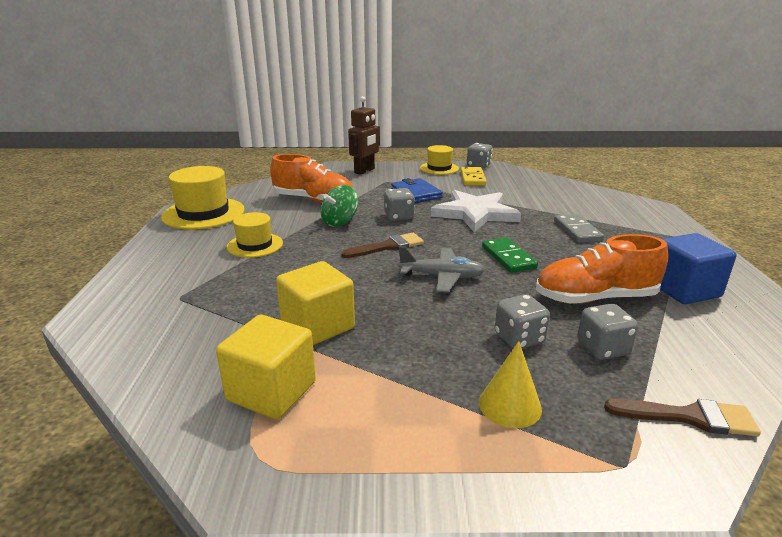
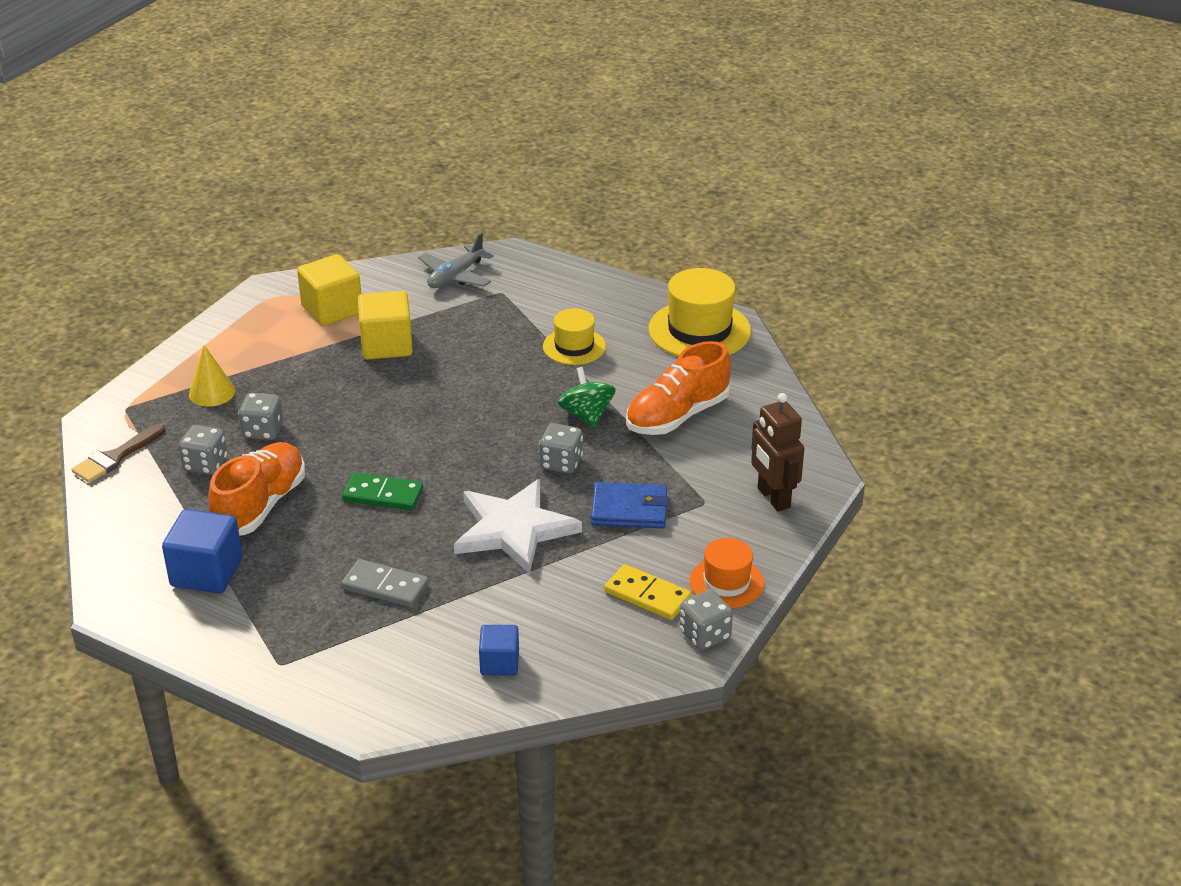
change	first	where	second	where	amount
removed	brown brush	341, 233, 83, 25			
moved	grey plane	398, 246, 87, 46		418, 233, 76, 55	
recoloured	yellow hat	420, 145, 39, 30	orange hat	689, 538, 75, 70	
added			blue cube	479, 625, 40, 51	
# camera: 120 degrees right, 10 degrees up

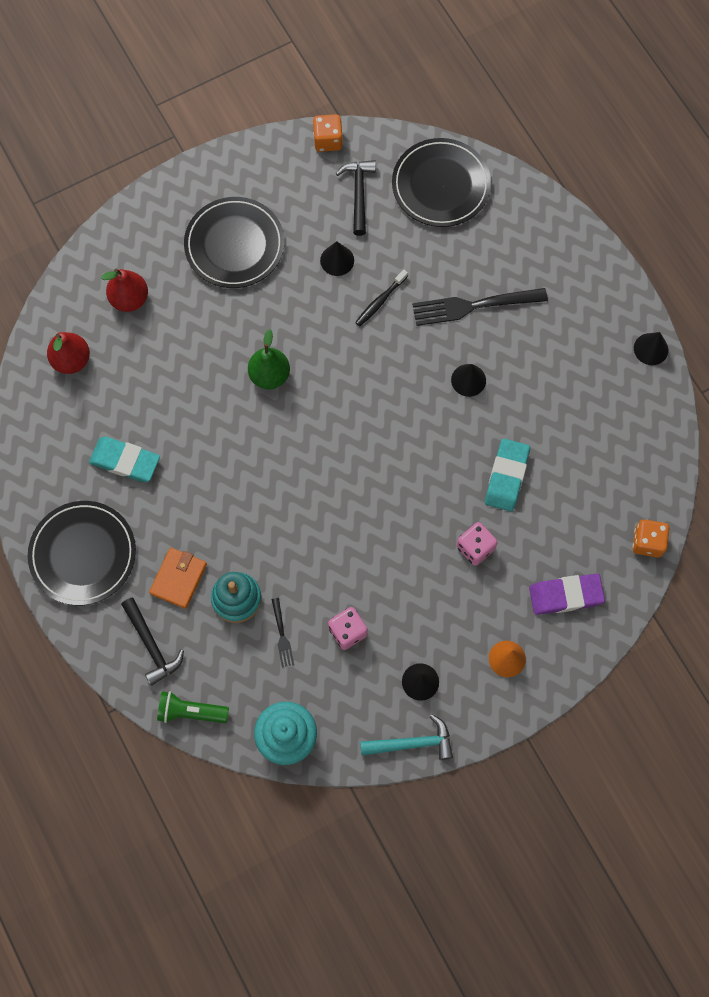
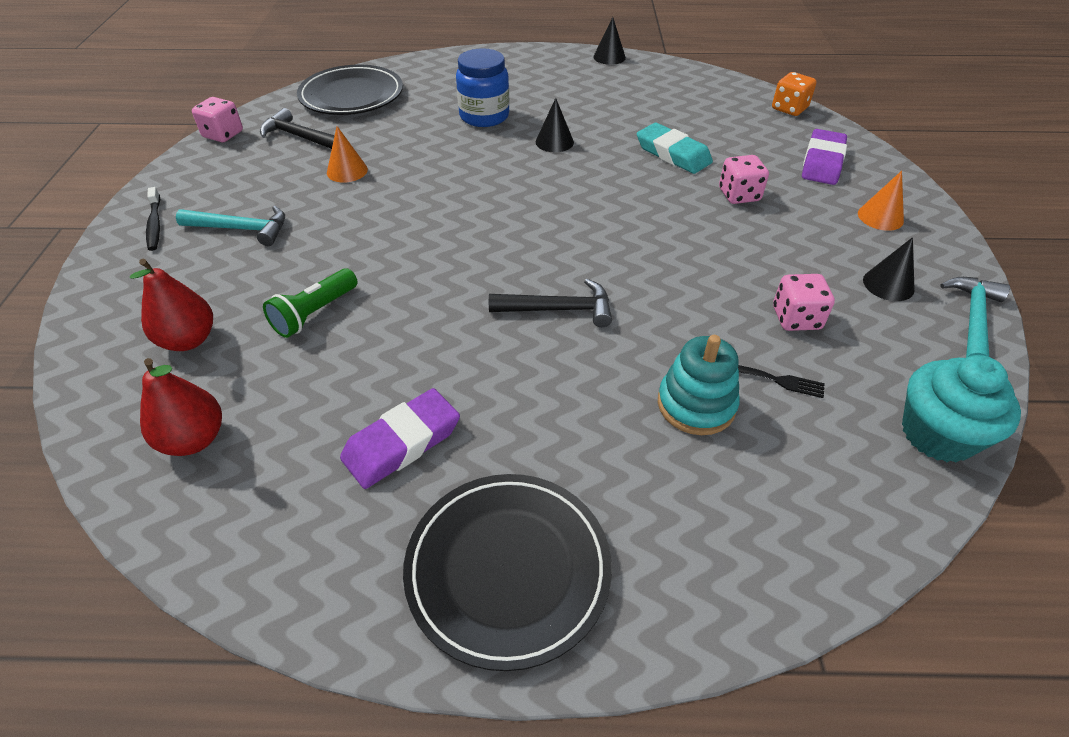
change	first	where	second	where	amount
recoloured	turquoise eraser	89, 437, 71, 45	purple eraser	340, 388, 120, 101	
moved	black hammer	121, 598, 63, 88		489, 279, 123, 48	
removed	orange wallet	149, 548, 58, 61			
moved	green flashlight	157, 691, 72, 32		263, 268, 95, 70	
replaced	black plate	184, 197, 101, 91	turquoise hammer	176, 206, 109, 40	
removed	green pear	248, 329, 42, 60			
recoloured	orange dice	313, 114, 30, 38	pink dice	192, 97, 51, 45	
recoloured	black cone	320, 241, 34, 35	orange cone	327, 126, 41, 57	
moved	black toothbrush	355, 270, 53, 56		146, 187, 14, 64	
replaced	black fork	412, 288, 136, 38	blue jar	456, 48, 54, 79	
# camera: 60 degrees left, 25 degrees down

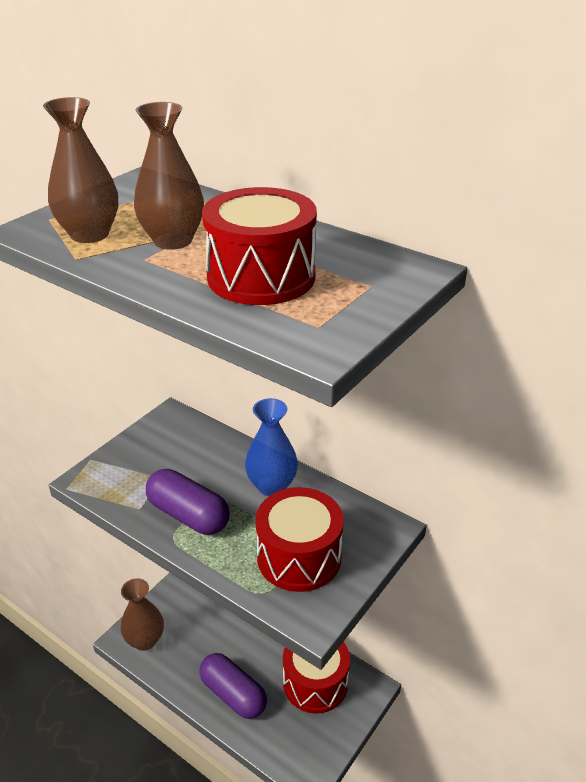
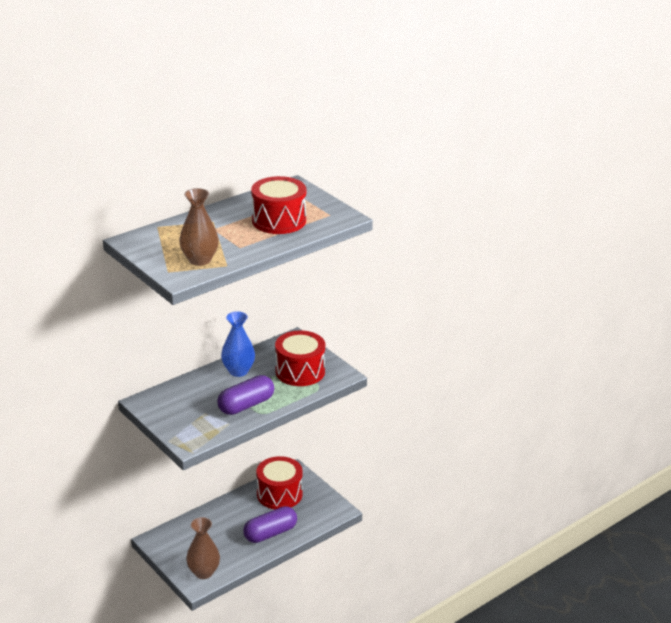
change	first	where	second	where	amount
removed	brown vase	134, 102, 70, 148			
# camera: 75 degrees left, 5 degrees down

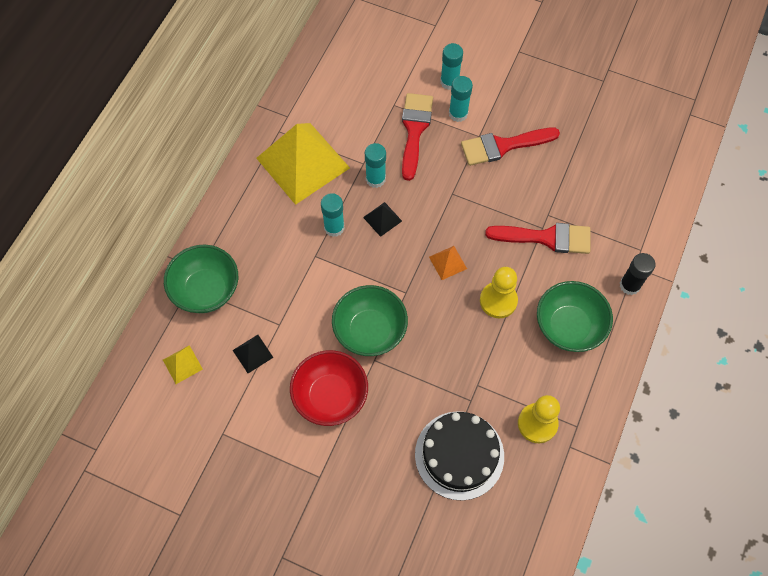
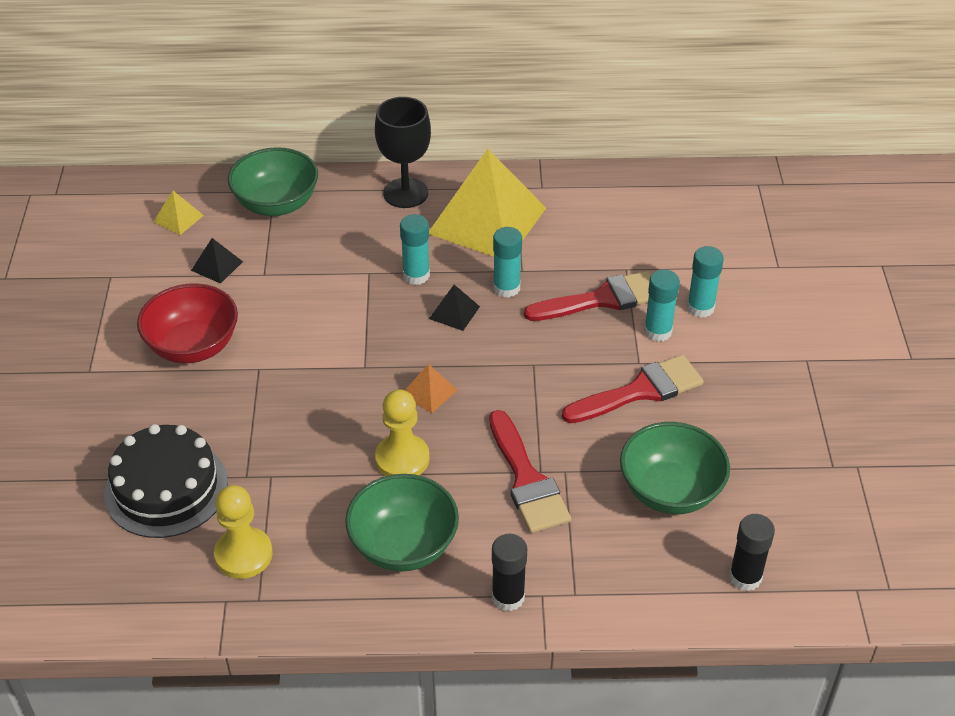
change	first	where	second	where	amount
moved	green bowl	332, 285, 76, 71		620, 422, 110, 92	
turned	red brush	461, 128, 99, 38		562, 355, 142, 68	105 degrees clockwise
added			black goblet	375, 97, 56, 111	
added			black glue stick	729, 514, 46, 77	
# camera: 65 degrees right, 20 degrees down

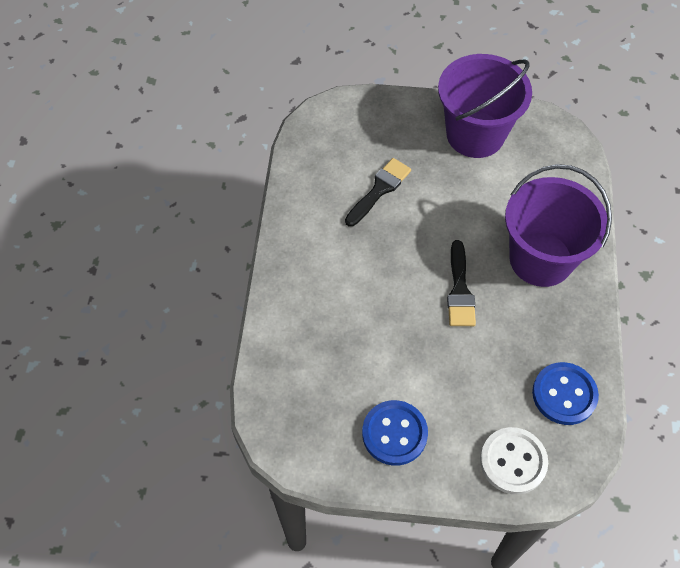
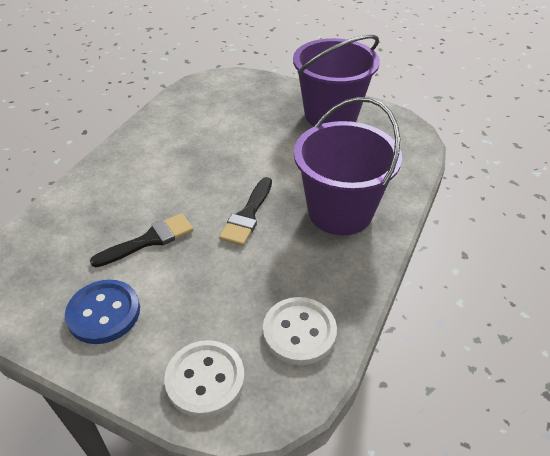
change	first	where	second	where	amount
moved	black brush	345, 158, 66, 69		90, 213, 103, 54	
recoloured	blue button	532, 362, 67, 63	white button	263, 297, 74, 68	
# camera: 20 degrees right, 15 degrees down

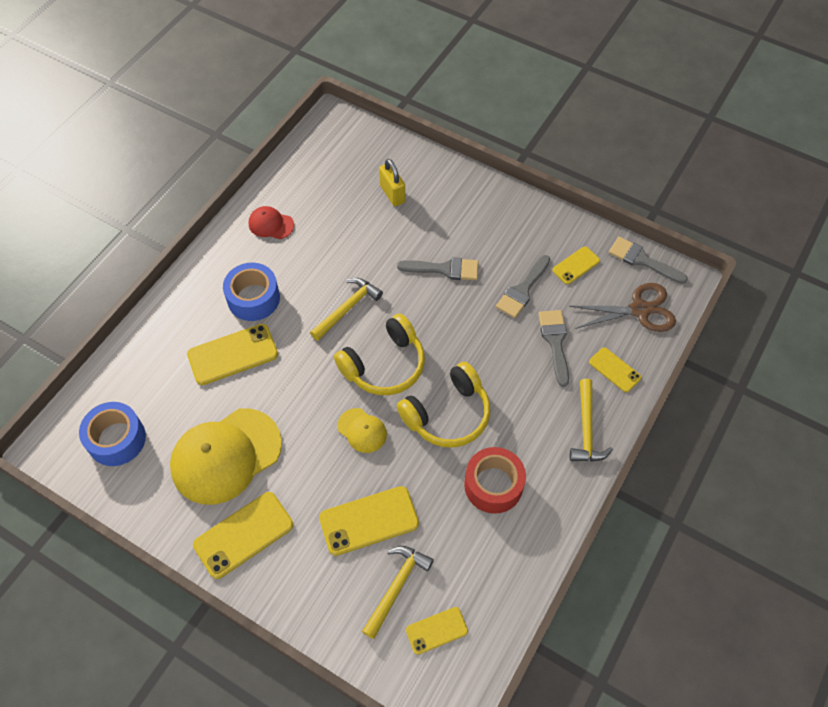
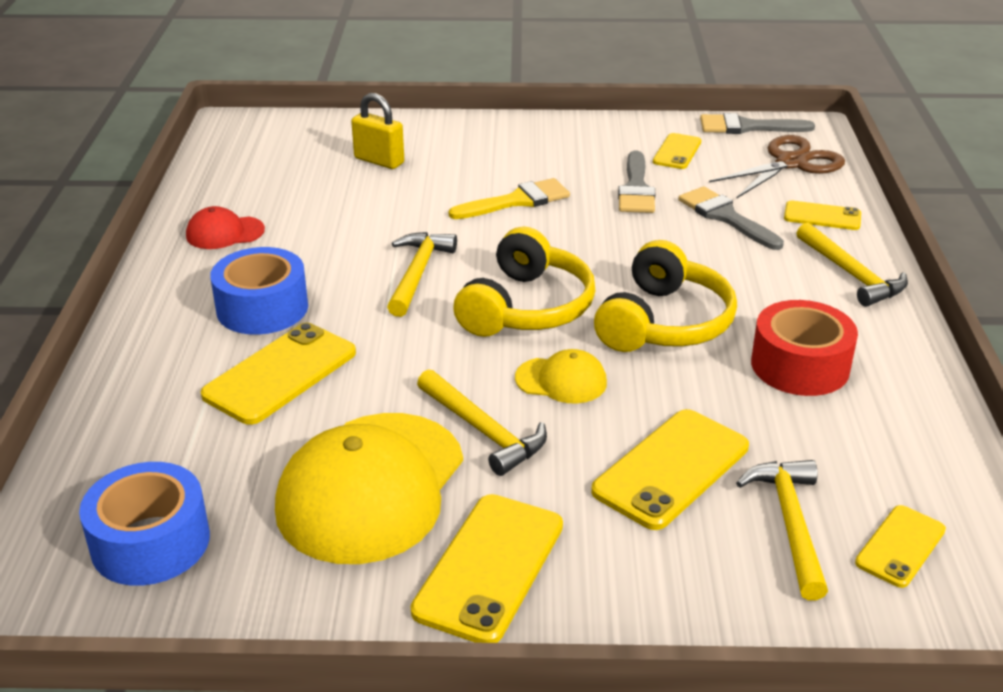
change	first	where	second	where	amount
recoloured	grey brush	397, 257, 81, 23	yellow brush	449, 178, 121, 41	
added			yellow hammer	417, 369, 130, 107	
# camera: 30 degrees left, 25 degrees down

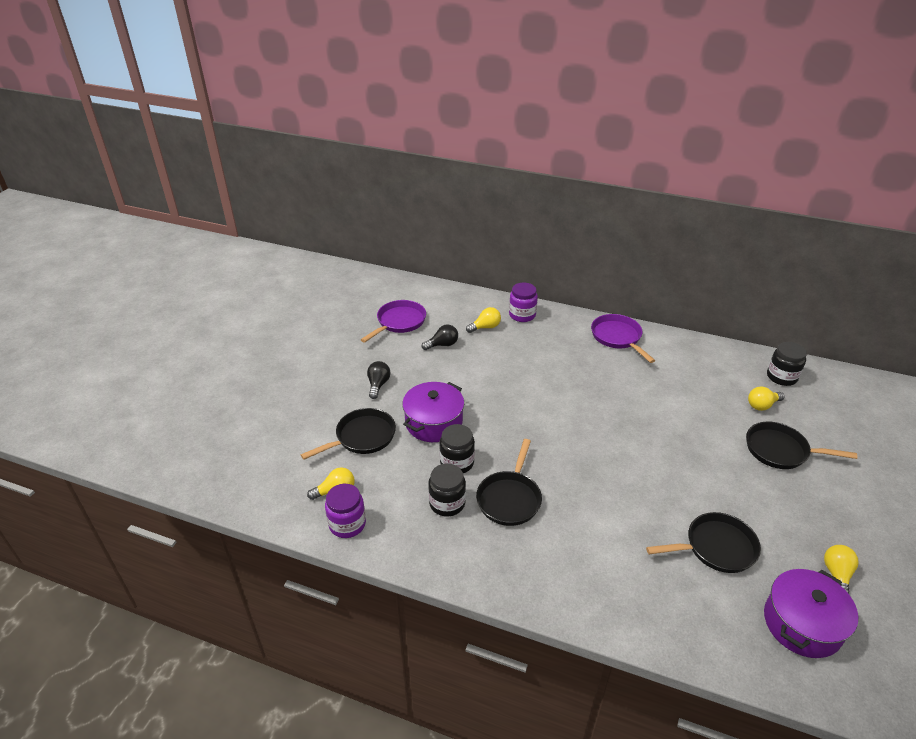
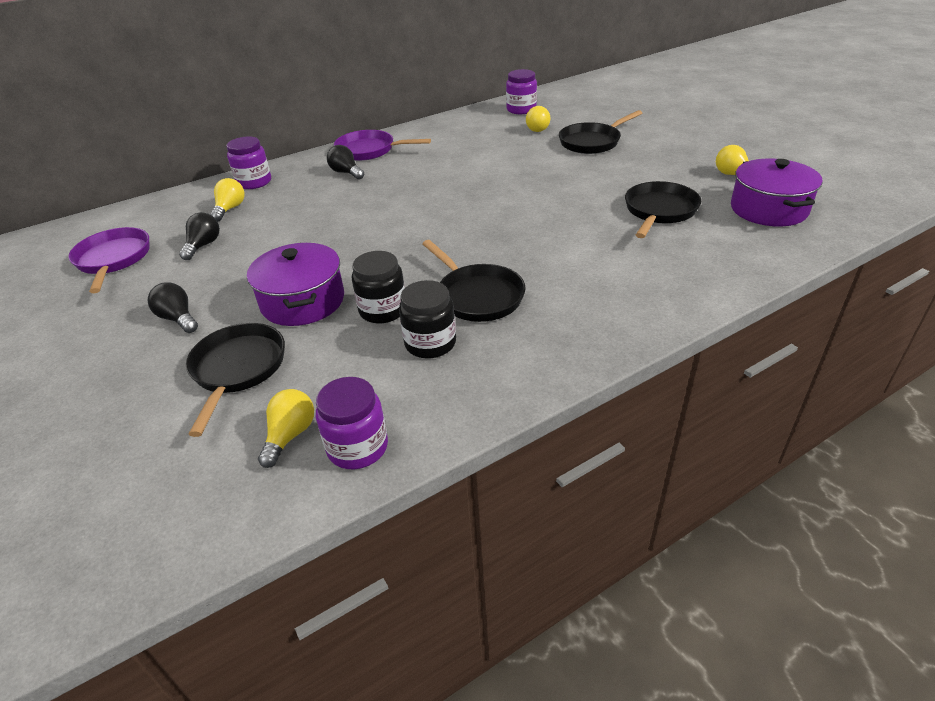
change	first	where	second	where	amount
recoloured	black jar	767, 342, 40, 44	purple jar	506, 69, 31, 45	
added			black light bulb	327, 145, 37, 35	
# camera: 50 degrees left, 0 degrees up

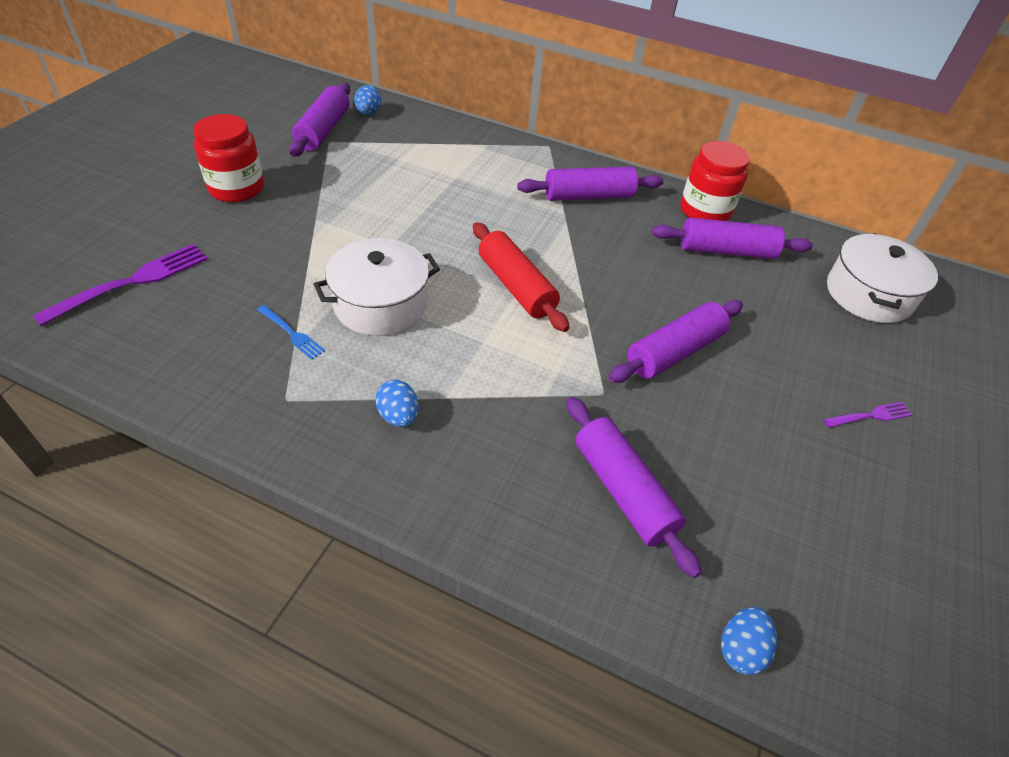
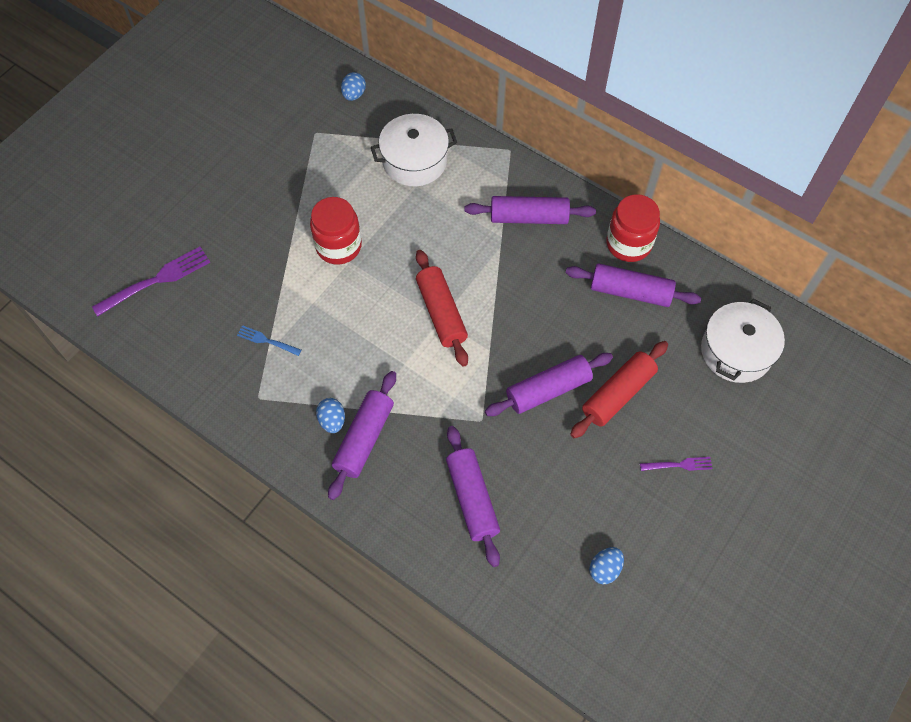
change	first	where	second	where	amount
moved	red jar	193, 114, 71, 88		310, 197, 52, 67	
turned	blue fork	257, 305, 68, 55		237, 325, 65, 31	150 degrees clockwise
moved	purple rolling pin	290, 83, 60, 74		328, 371, 68, 129	
moved	white pot	313, 238, 127, 98		371, 114, 86, 72	
moved	blue egg	721, 607, 56, 68		589, 547, 35, 37	
added			red rolling pin	570, 341, 98, 97	
# camera: 15 degrees right, 15 degrees up

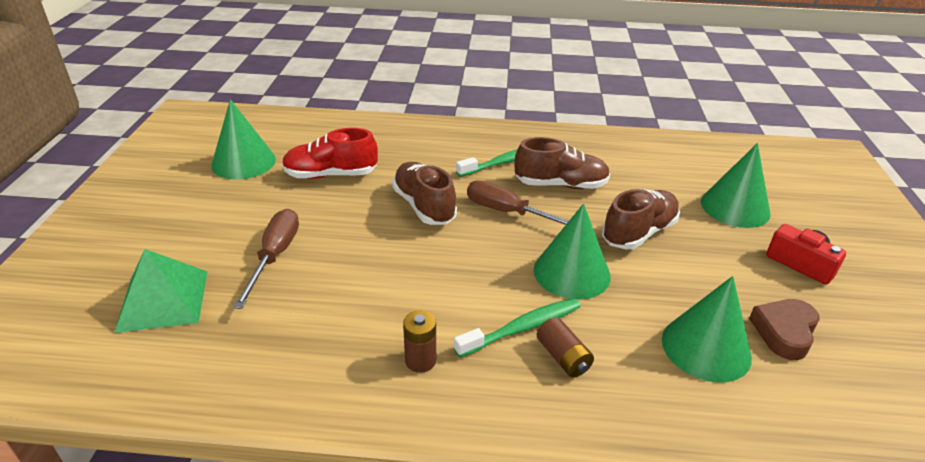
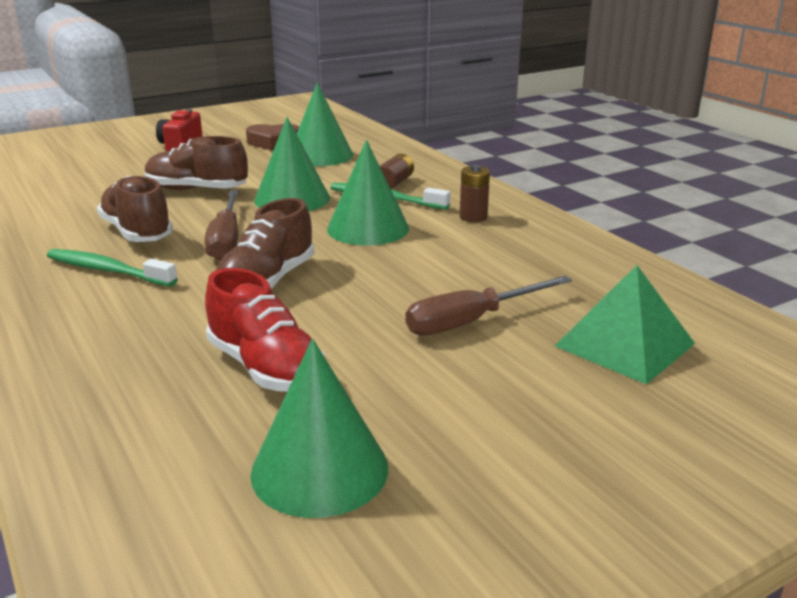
change	first	where	second	where	amount
moved	green cone	701, 143, 70, 85		327, 140, 82, 106	
# camera: 125 degrees left, 10 degrees down

